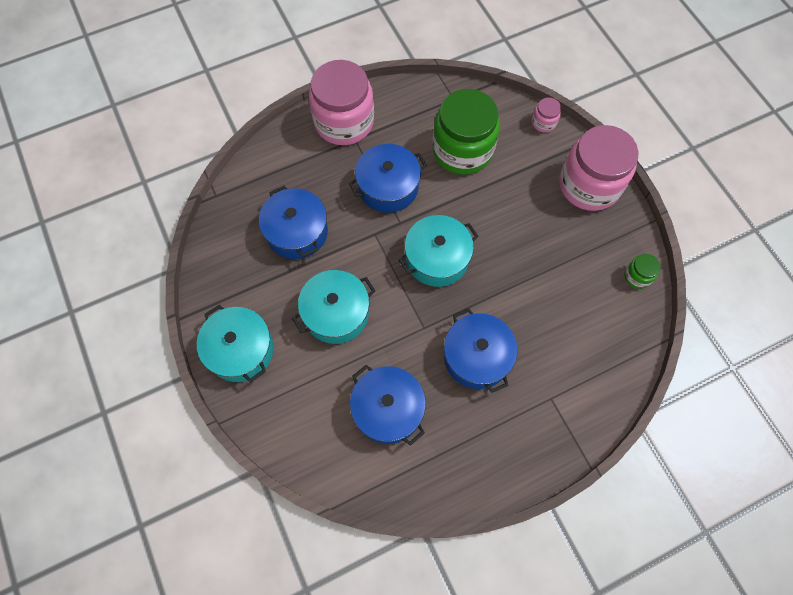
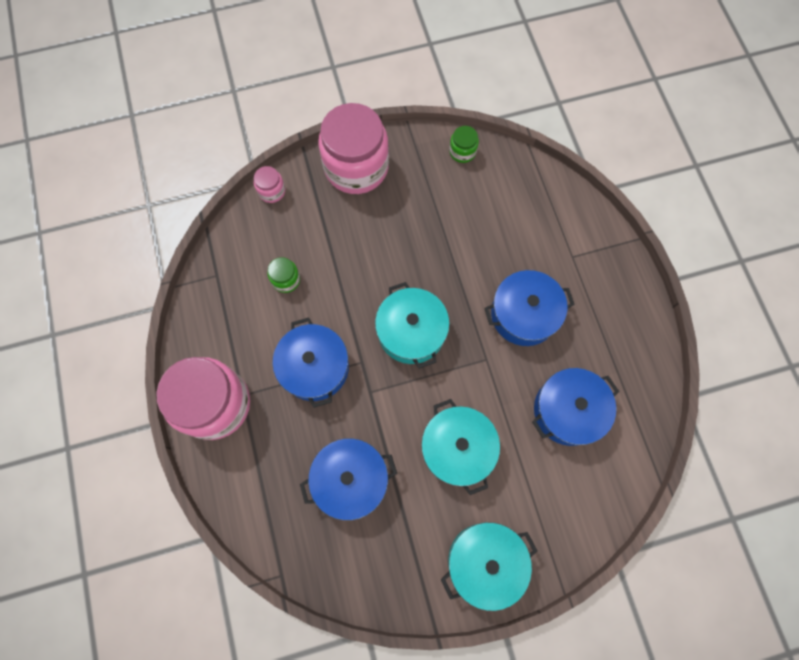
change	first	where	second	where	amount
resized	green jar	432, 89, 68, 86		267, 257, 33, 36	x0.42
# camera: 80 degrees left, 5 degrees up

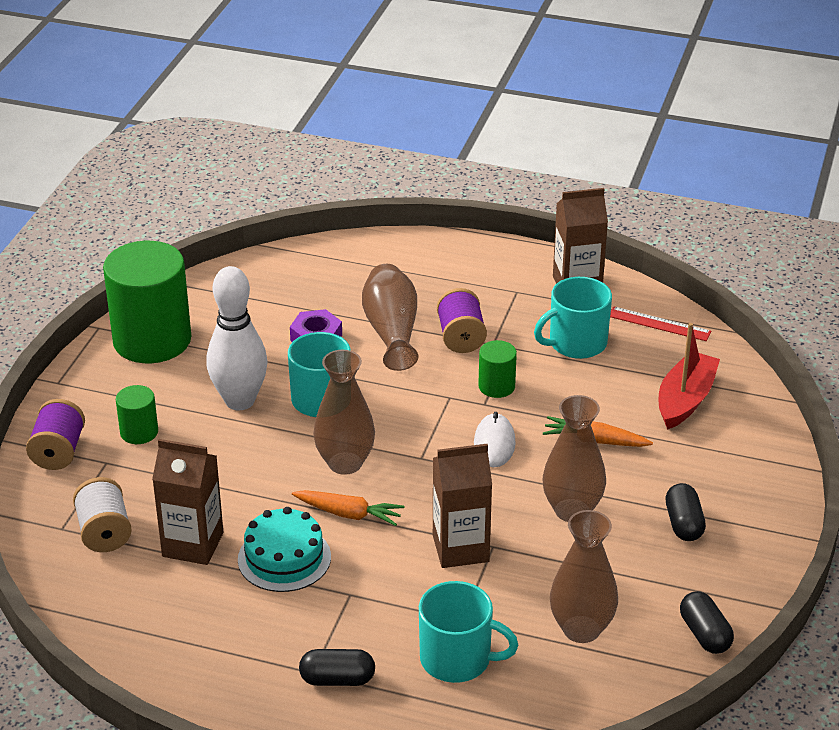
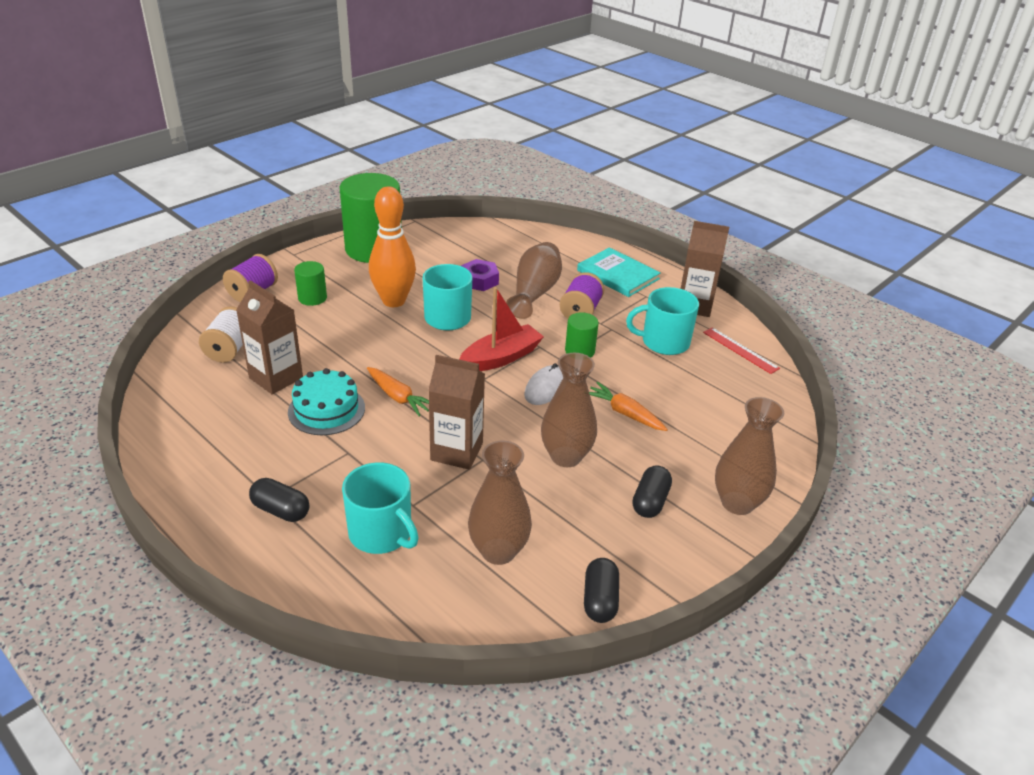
change	first	where	second	where	amount
recoloured	white bowling pin	206, 266, 62, 144	orange bowling pin	369, 186, 47, 121	
moved	brown vase	313, 350, 62, 125		715, 397, 69, 118	
moved	red boat	659, 323, 61, 107		459, 287, 85, 84	
added			turquoise book	577, 247, 84, 50	
# camera: 25 degrees right, 0 degrees up

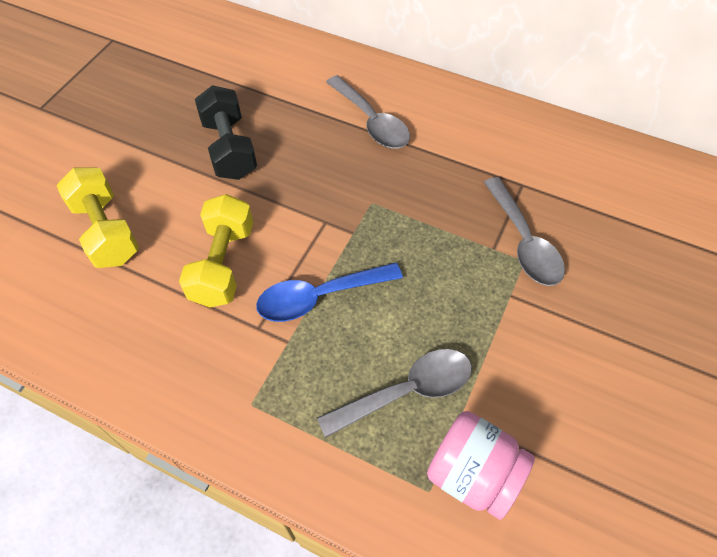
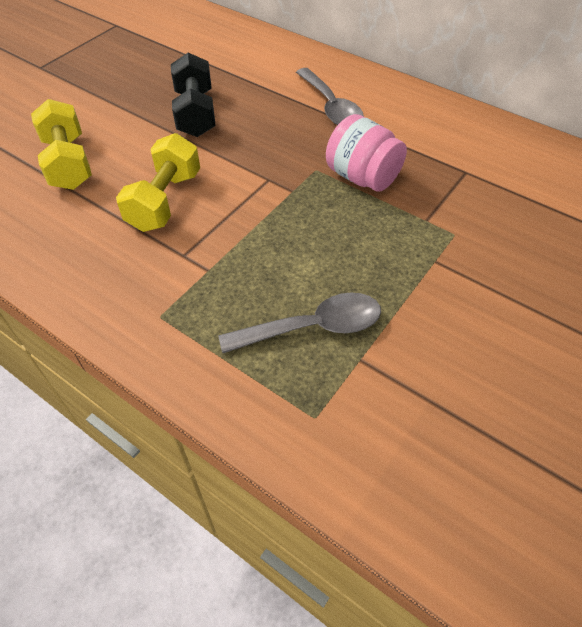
change	first	where	second	where	amount
removed	blue spoon	256, 262, 147, 60			
moved	pink jar	427, 411, 108, 109		326, 114, 81, 78	
removed	grey spoon	484, 177, 81, 109			
# camera: 10 degrees right, 5 degrees down

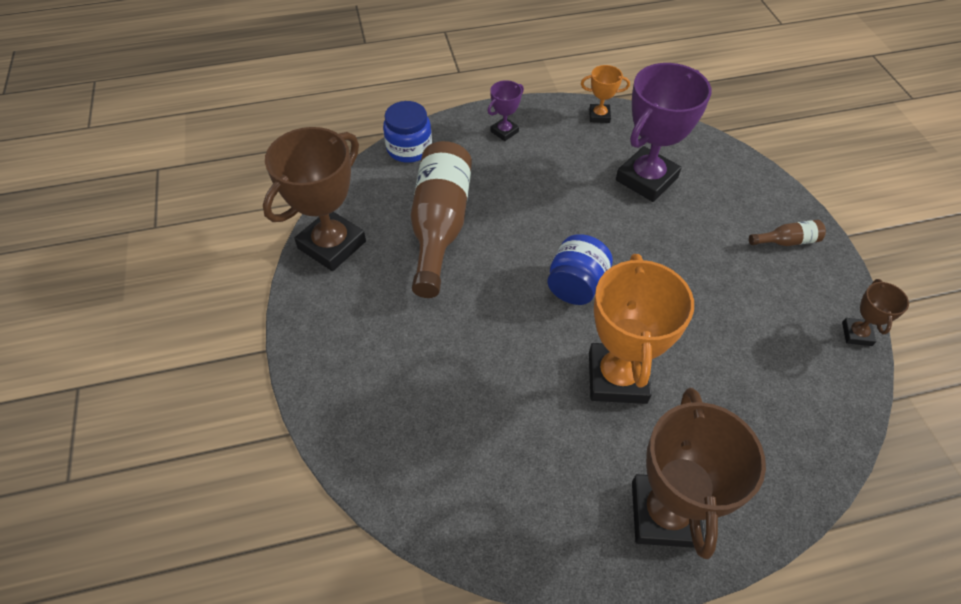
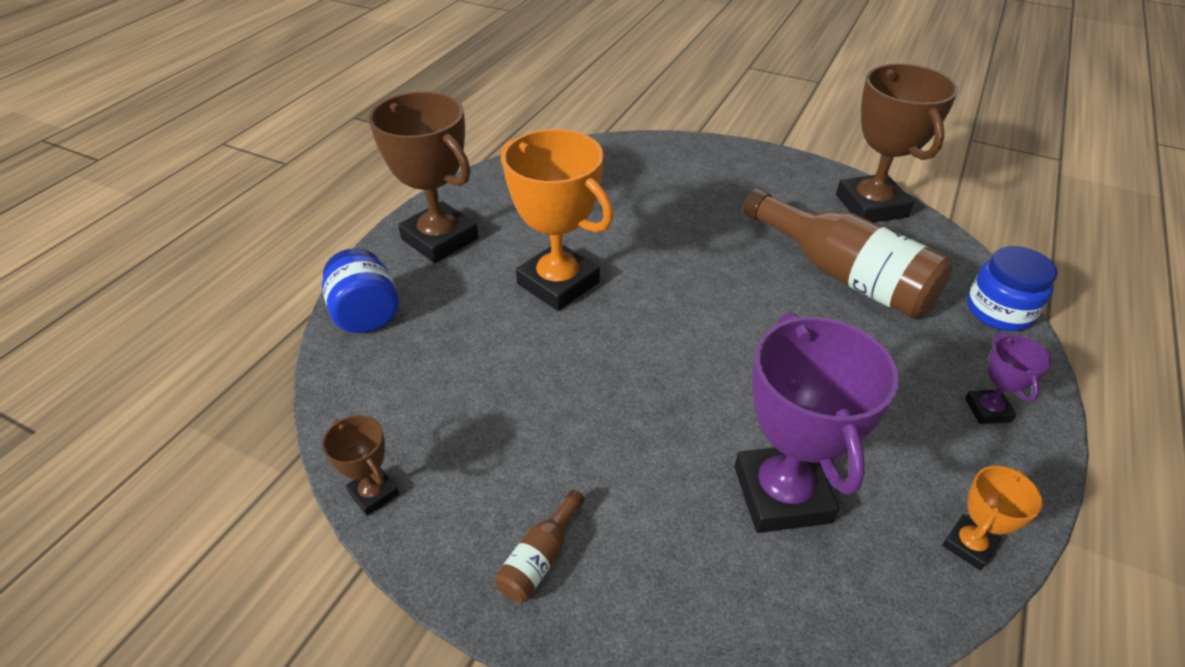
change	first	where	second	where	amount
moved	blue jar	547, 234, 66, 71		322, 248, 77, 85	
# camera: 130 degrees right, 10 degrees down

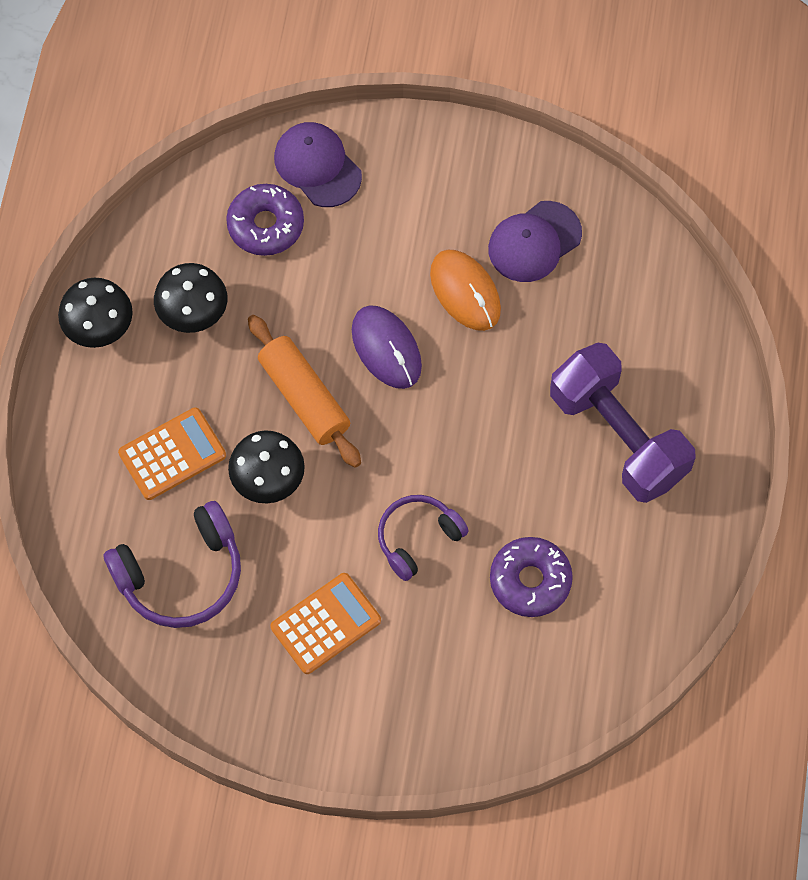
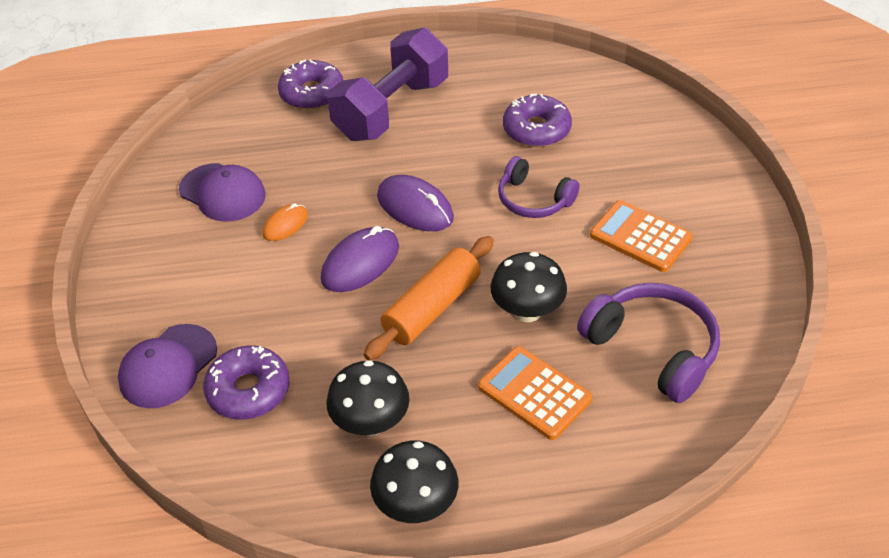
change	first	where	second	where	amount
resized	orange mouse	430, 250, 71, 81		262, 203, 46, 38	x0.60
added			purple donut	278, 59, 65, 51	
added			purple mouse	377, 175, 77, 56	
# camera: 105 degrees left, 20 degrees down

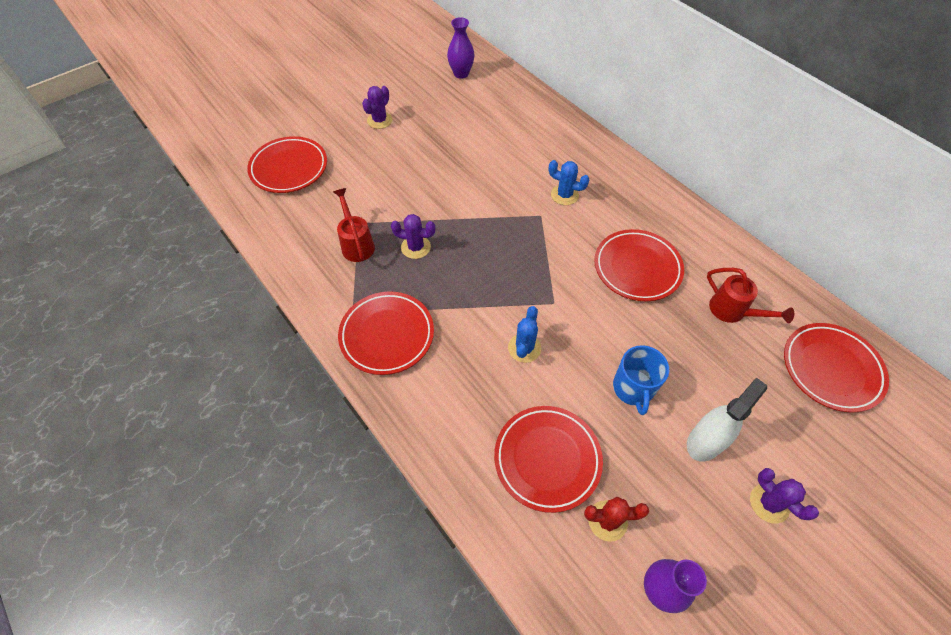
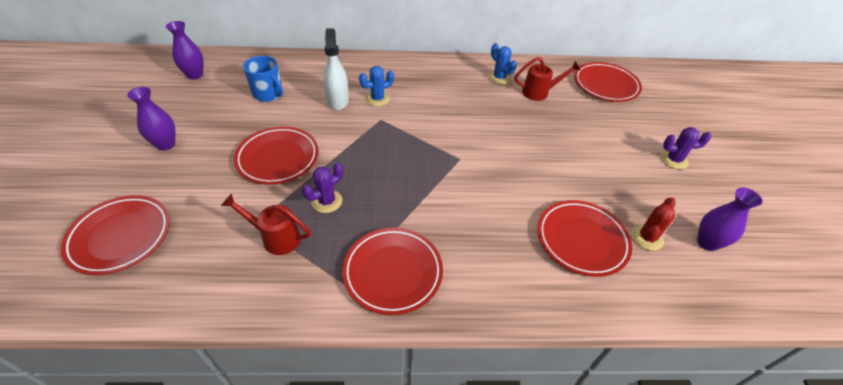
change	first	where	second	where	amount
replaced	purple cactus	362, 86, 31, 43	purple vase	127, 87, 49, 63	
moved	blue cactus	508, 306, 33, 57		488, 43, 29, 42	
moved	red plate	594, 229, 90, 72		234, 127, 85, 57	
moved	blue mug	613, 345, 56, 70		243, 56, 40, 46	
moved	white spray bottle	687, 378, 80, 84		323, 28, 26, 82	
# camera: 55 degrees left, 10 degrees down

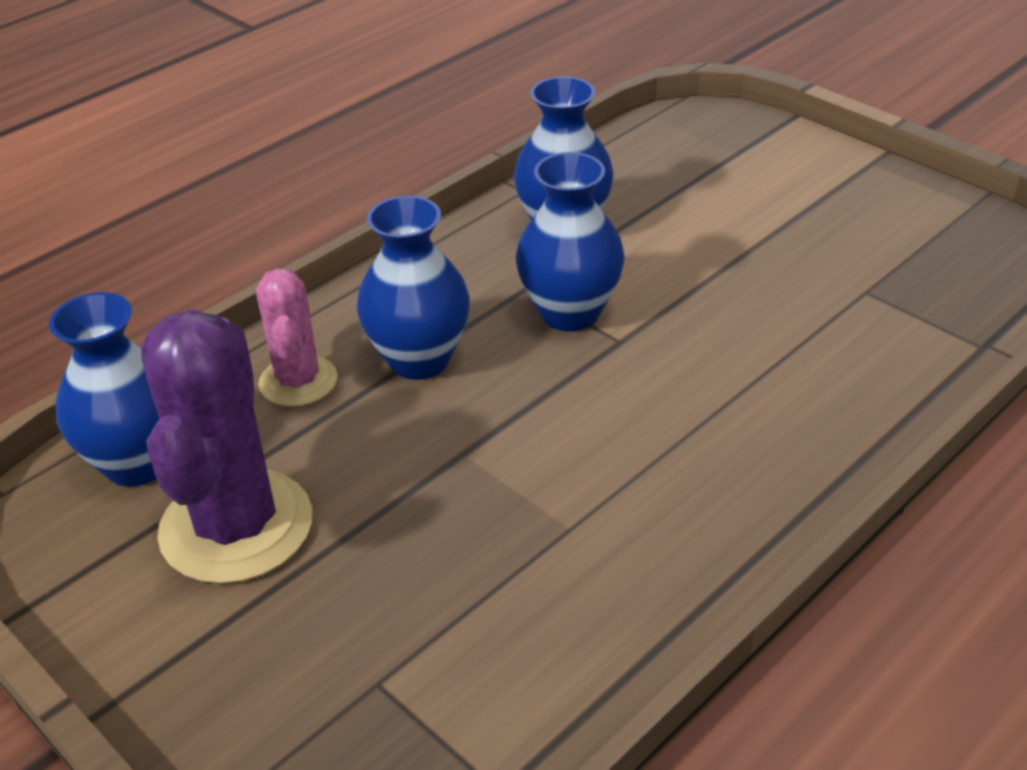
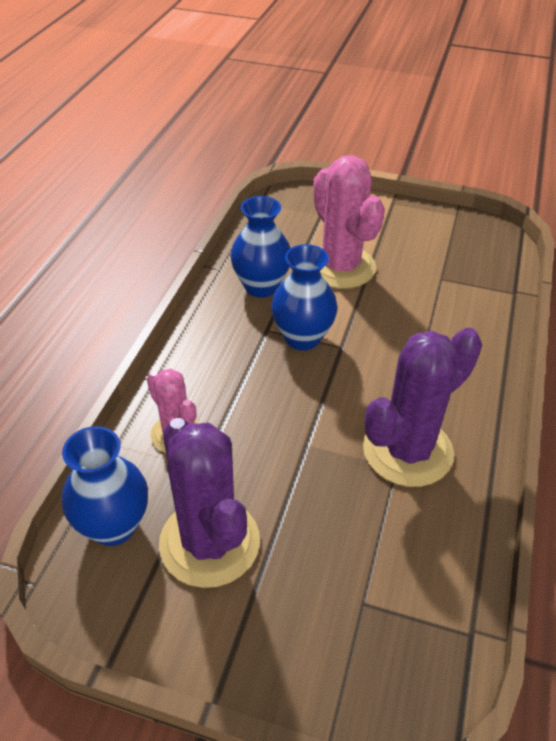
change	first	where	second	where	amount
removed	blue vase	357, 196, 113, 184			
added			pink cactus	313, 155, 72, 134	
added			purple cactus	363, 328, 119, 159	
# camera: 30 degrees left, 5 degrees up

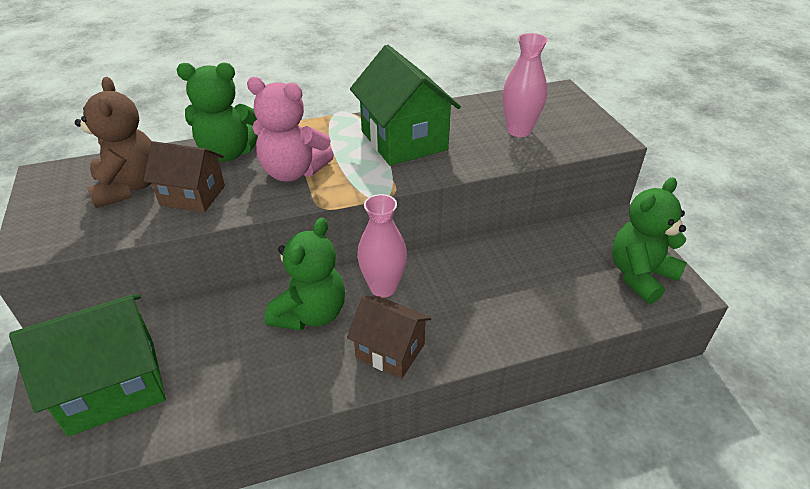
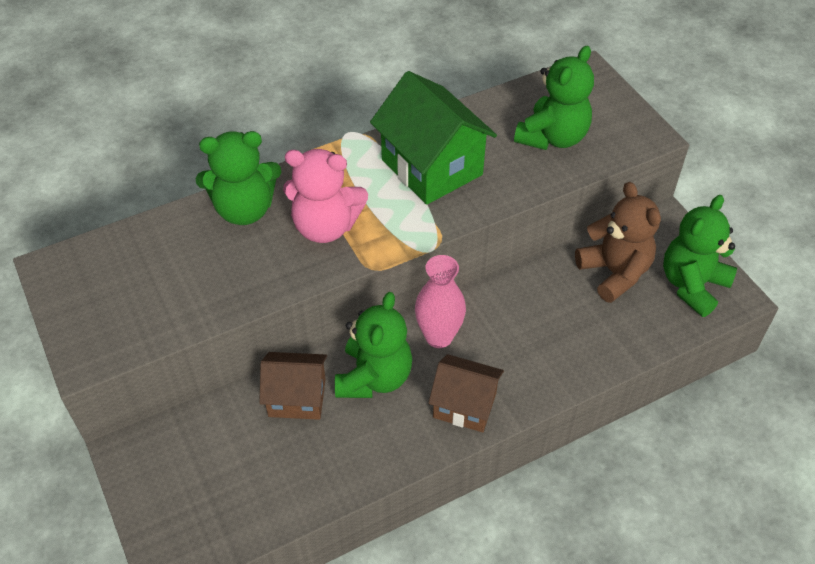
change	first	where	second	where	amount
removed	green house	9, 294, 157, 143			
moved	brown teddy bear	75, 77, 77, 131		575, 182, 86, 121	
moved	brown house	143, 141, 82, 72		259, 352, 68, 68	
replaced	pink vase	503, 33, 45, 104	green teddy bear	514, 46, 80, 104	
# camera: 10 degrees left, 10 degrees up

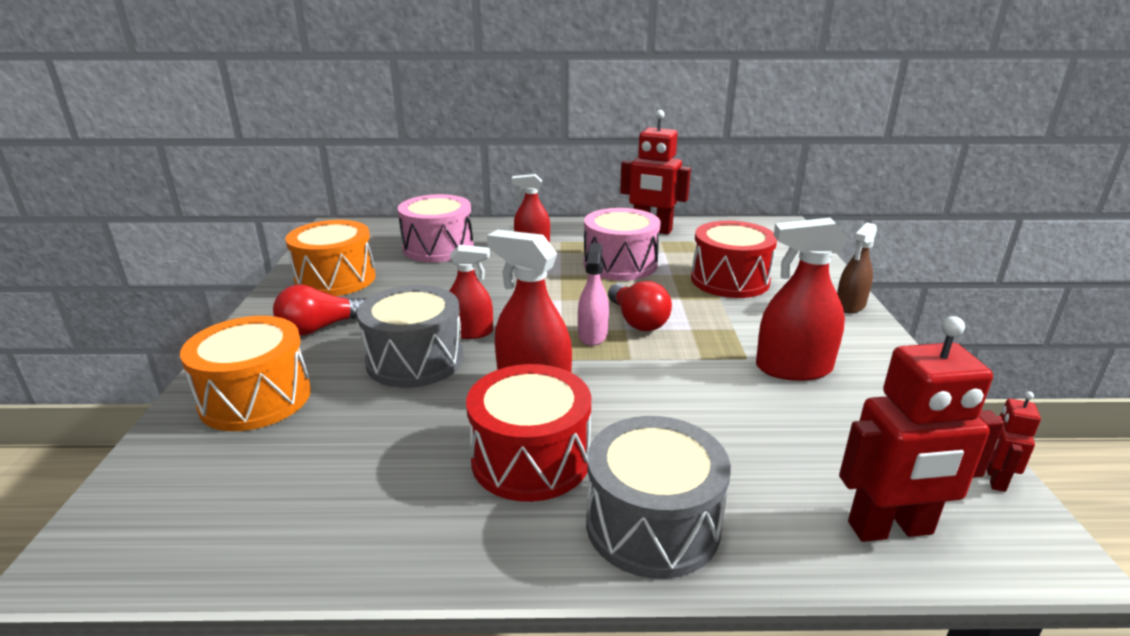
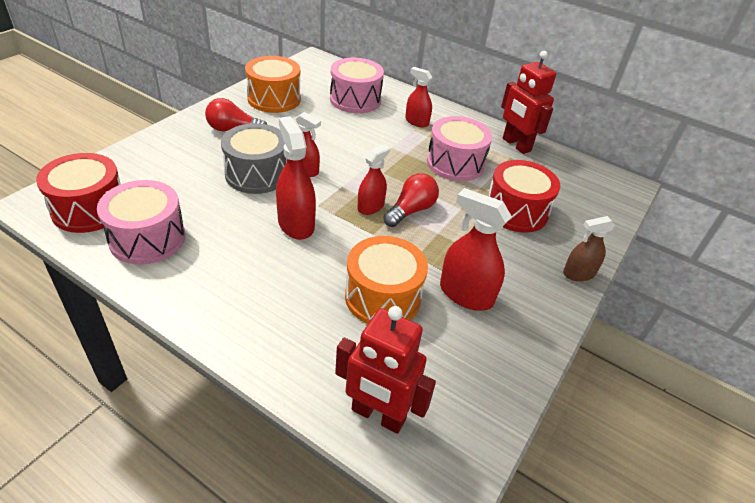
change	first	where	second	where	amount
moved	orange drum	180, 316, 131, 115		345, 236, 83, 88	
moved	red drum	466, 364, 125, 138		36, 153, 85, 80	
recoloured	pink spray bottle	578, 243, 31, 103	red spray bottle	358, 145, 32, 70	
removed	grey drum	586, 416, 145, 163			
turned	red light bulb	608, 281, 64, 50		383, 173, 56, 54	150 degrees counterclockwise
removed	red robot	987, 391, 54, 101			
added			pink drum	97, 180, 89, 84	
# camera: 30 degrees right, 15 degrees up

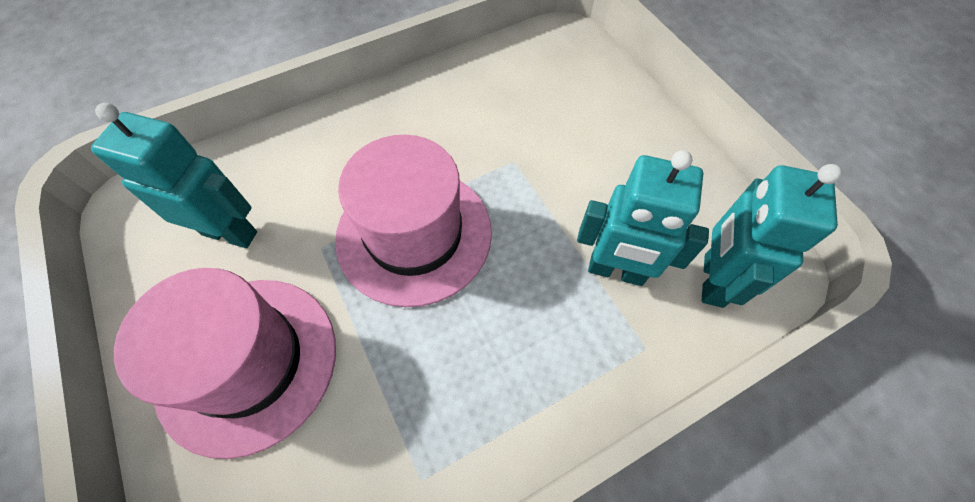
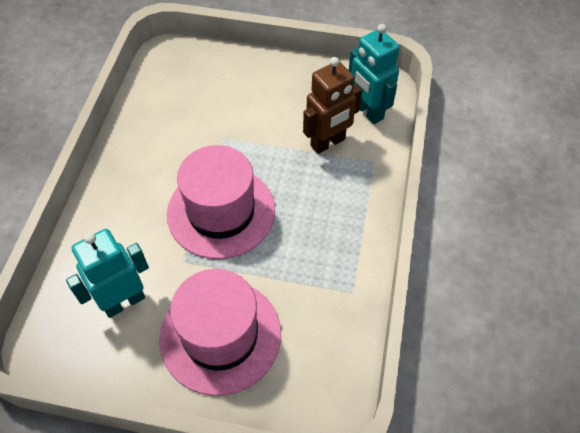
change	first	where	second	where	amount
recoloured	turquoise robot	577, 150, 132, 136	brown robot	303, 57, 59, 97	
# camera: 50 degrees left, 5 degrees down

